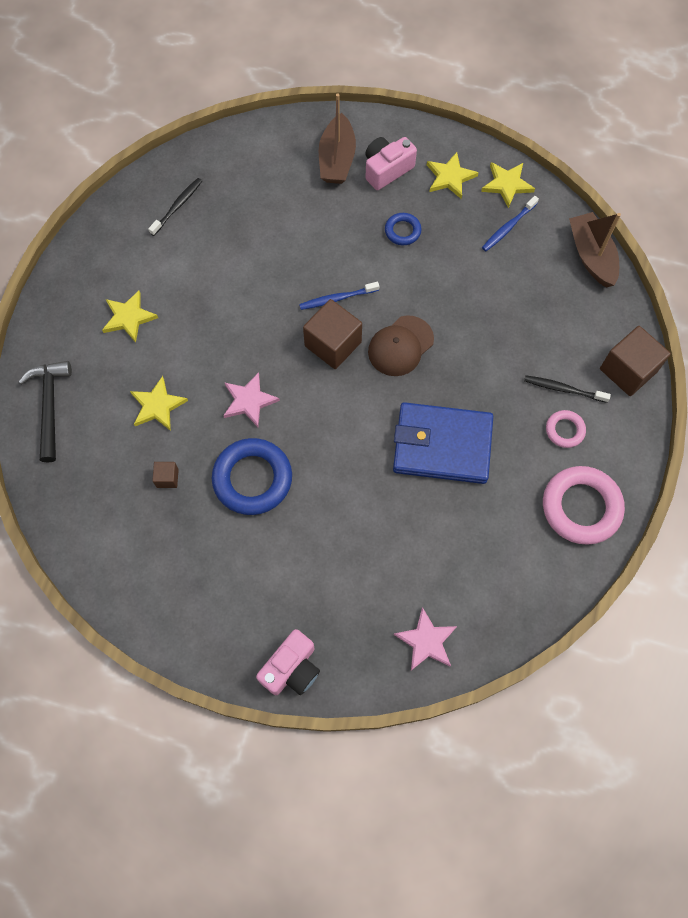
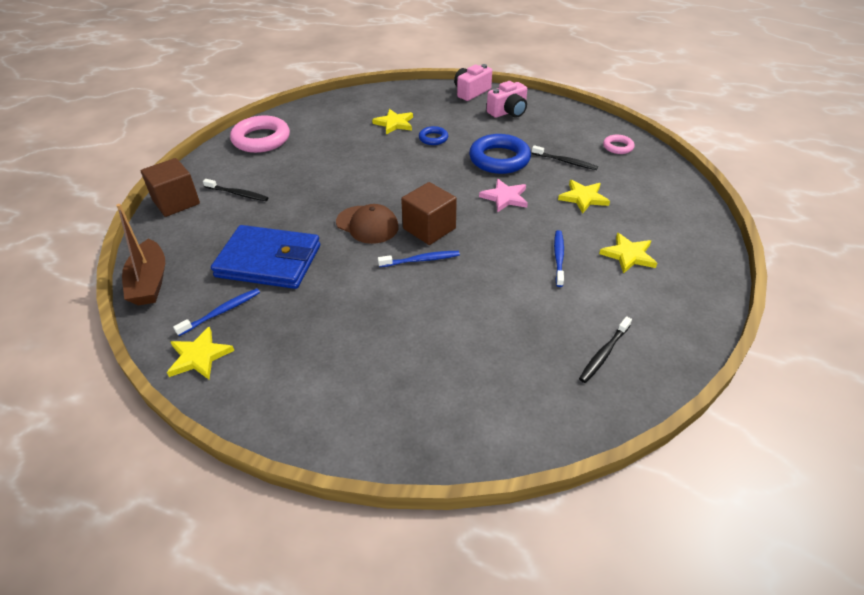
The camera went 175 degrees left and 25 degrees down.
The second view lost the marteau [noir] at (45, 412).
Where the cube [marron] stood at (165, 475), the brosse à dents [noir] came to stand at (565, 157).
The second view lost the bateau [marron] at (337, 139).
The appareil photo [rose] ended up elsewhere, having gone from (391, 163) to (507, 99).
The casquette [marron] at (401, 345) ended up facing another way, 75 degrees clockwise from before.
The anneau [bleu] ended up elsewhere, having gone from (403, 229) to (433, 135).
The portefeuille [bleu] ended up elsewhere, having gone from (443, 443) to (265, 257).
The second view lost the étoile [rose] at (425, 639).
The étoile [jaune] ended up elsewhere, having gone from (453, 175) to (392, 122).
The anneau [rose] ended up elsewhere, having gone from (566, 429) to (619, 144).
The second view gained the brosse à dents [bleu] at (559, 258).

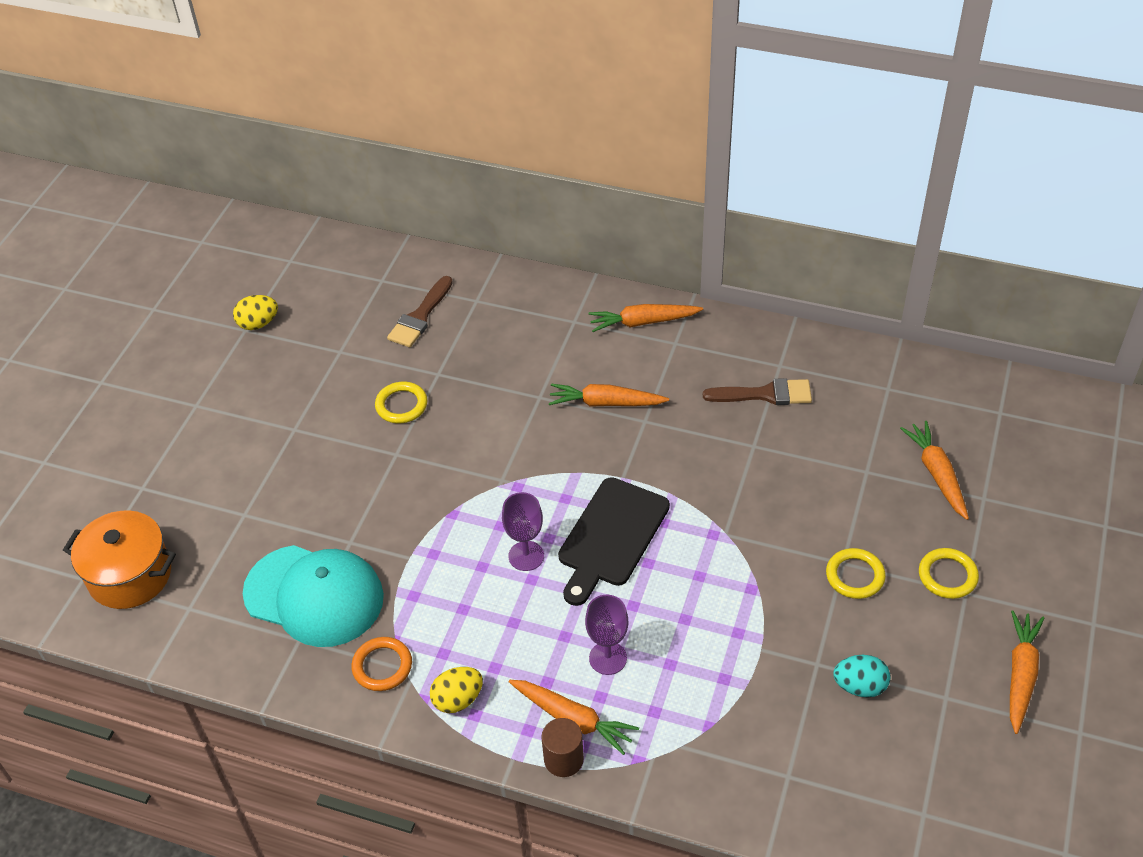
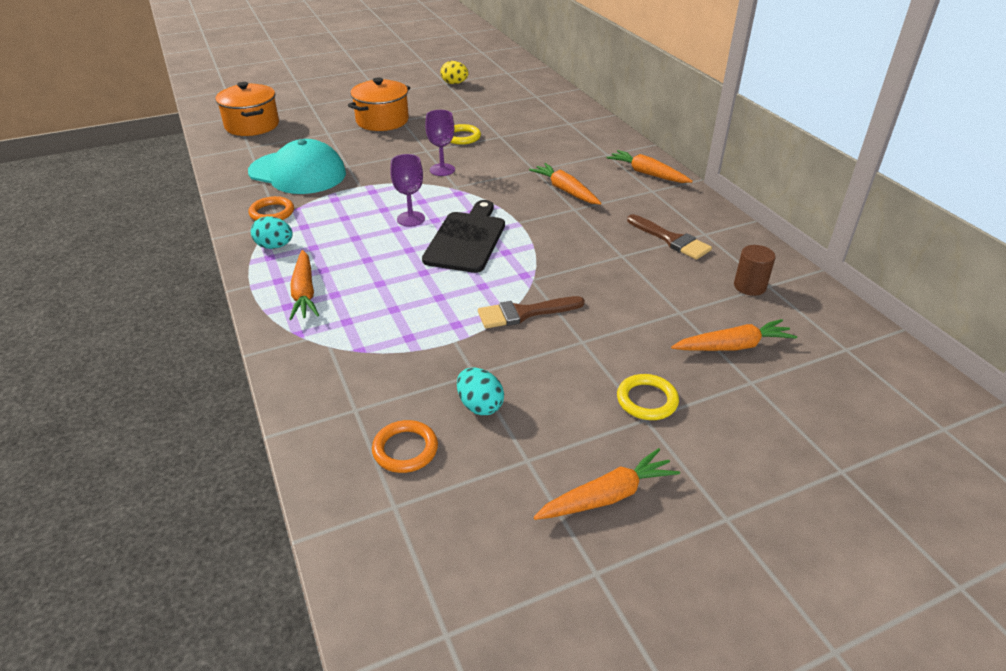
The camera went 45 degrees right and 10 degrees down.
The casquette [turquoise] at (313, 596) ended up facing another way, 45 degrees counterclockwise from before.
The pinceau [marron] ended up elsewhere, having gone from (420, 311) to (531, 312).
What was the œuf [jaune] at (456, 690) turned into the œuf [turquoise] at (272, 232).
The cylindre [marron] ended up elsewhere, having gone from (563, 747) to (755, 270).
The planche à découper [noir] at (614, 541) ended up facing another way, 120 degrees clockwise from before.
The verre à pied [violet] ended up elsewhere, having gone from (606, 635) to (440, 143).
The second view lost the anneau [jaune] at (856, 573).
The carotte [orange] at (934, 470) ended up facing another way, 45 degrees clockwise from before.
The second view gained the marmite [orange] at (379, 104).
The second view gained the anneau [orange] at (405, 446).

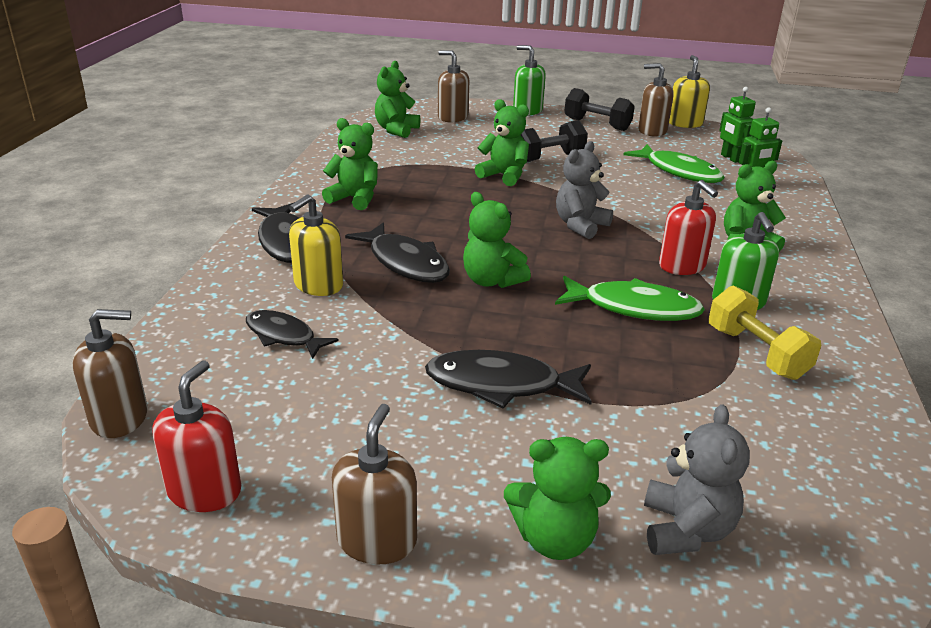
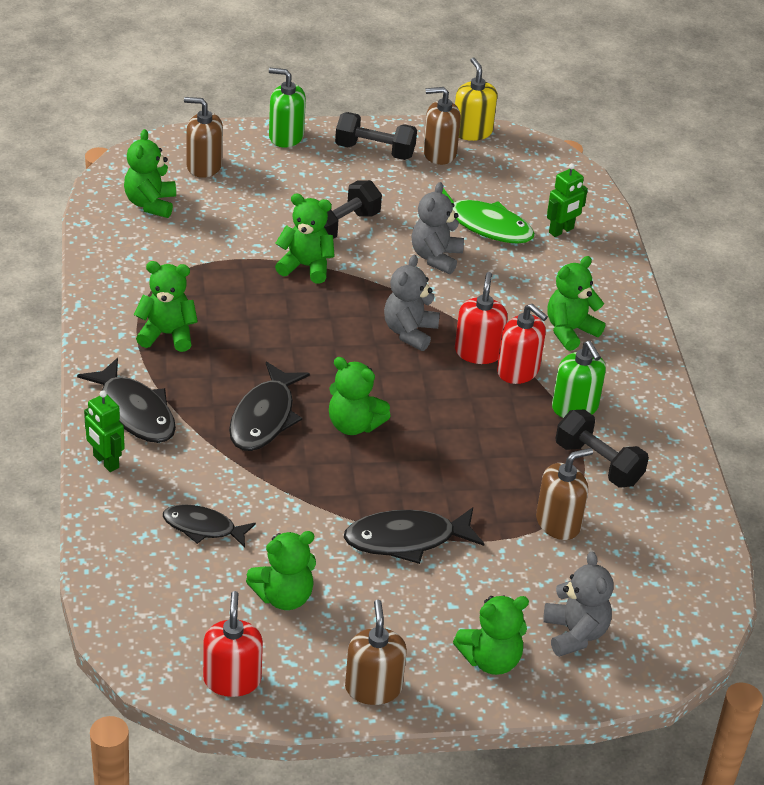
The camera went 20 degrees left and 10 degrees up.
The distributeur de savon [marron] ended up elsewhere, having gone from (110, 373) to (564, 494).
The second view lost the distributeur de savon [jaune] at (316, 245).
The poisson [noir] at (397, 252) ended up facing another way, 75 degrees clockwise from before.
The second view lost the poisson [vert] at (630, 298).
What was the haltère [jaune] at (765, 332) turned into the haltère [noir] at (602, 448).
The robot [vert] ended up elsewhere, having gone from (737, 125) to (104, 431).
The second view gained the ours en peluche [vert] at (281, 570).
The second view gained the ours en peluche [gris] at (438, 228).
The second view gained the distributeur de savon [rouge] at (481, 318).

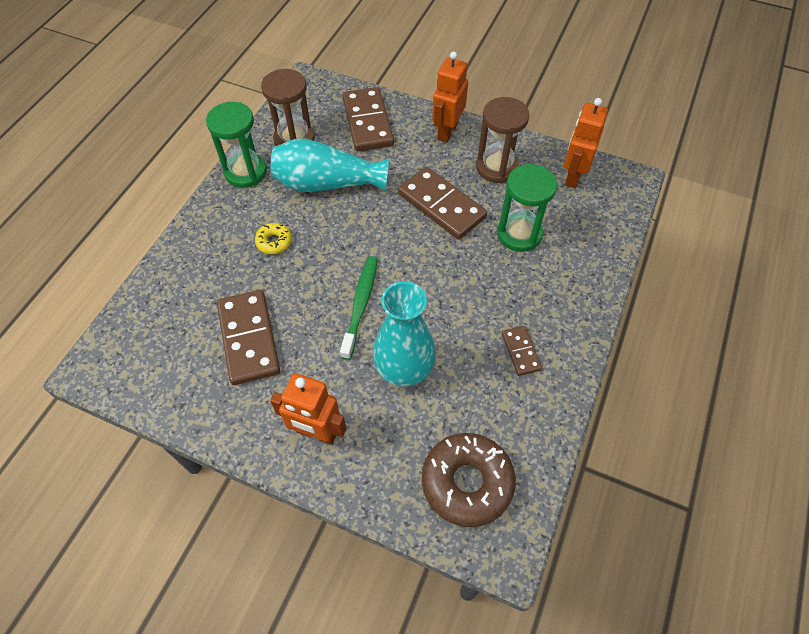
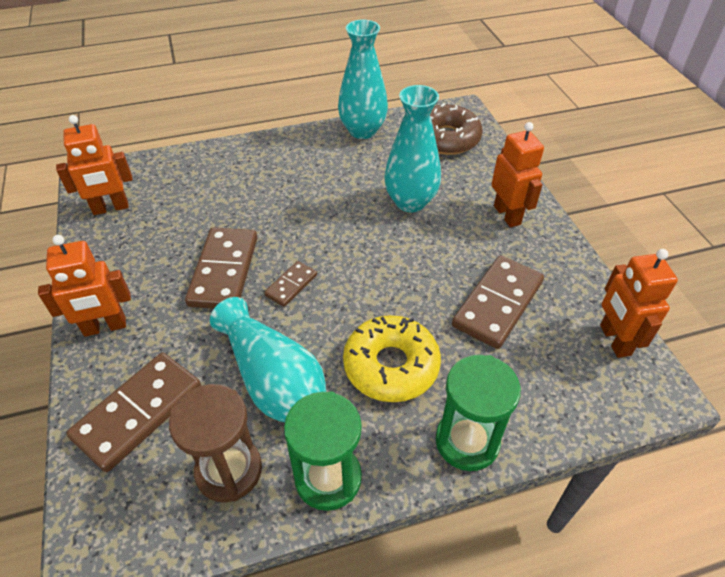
The camera went 130 degrees left and 10 degrees down.
The size of the beignet [jaune] at (273, 238) changed by a factor of 2.04.
The second view lost the brosse à dents [vert] at (359, 308).
The second view lost the sablier [marron] at (503, 140).
The sablier [vert] ended up elsewhere, having gone from (527, 208) to (478, 413).
The domino [marron] ended up elsewhere, having gone from (522, 351) to (290, 284).
The second view gained the vase [turquoise] at (363, 79).
The second view gained the robot [orange] at (639, 303).

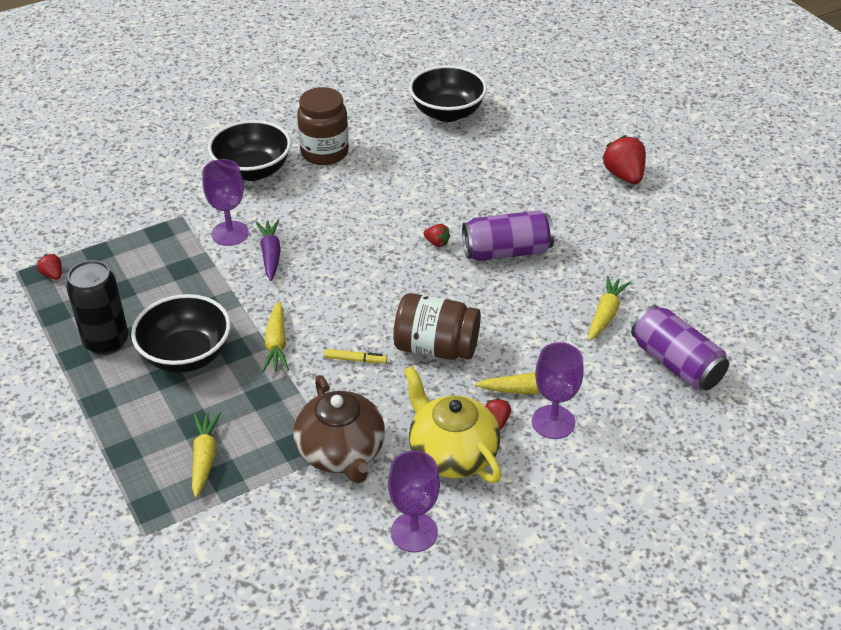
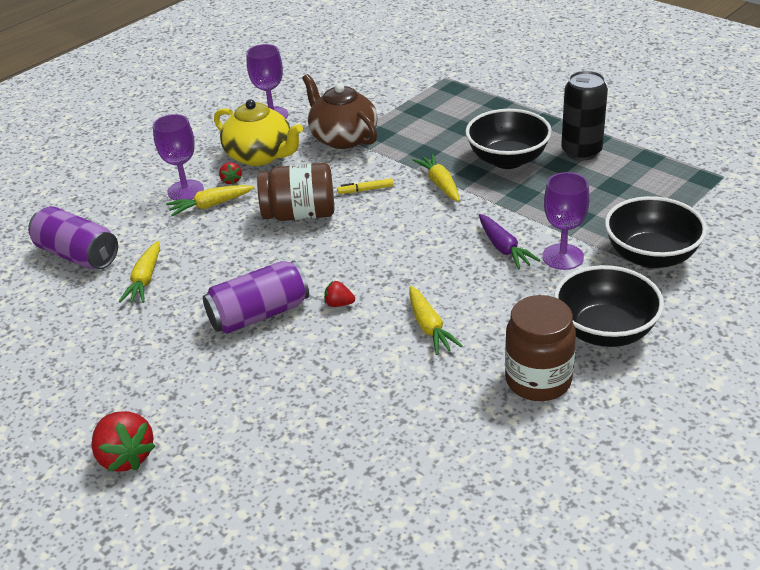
The camera went 165 degrees right and 5 degrees down.
The second view lost the fraise [rouge] at (49, 267).
The carotte [jaune] ended up elsewhere, having gone from (206, 455) to (436, 320).
The bol [noir] ended up elsewhere, having gone from (448, 93) to (656, 232).

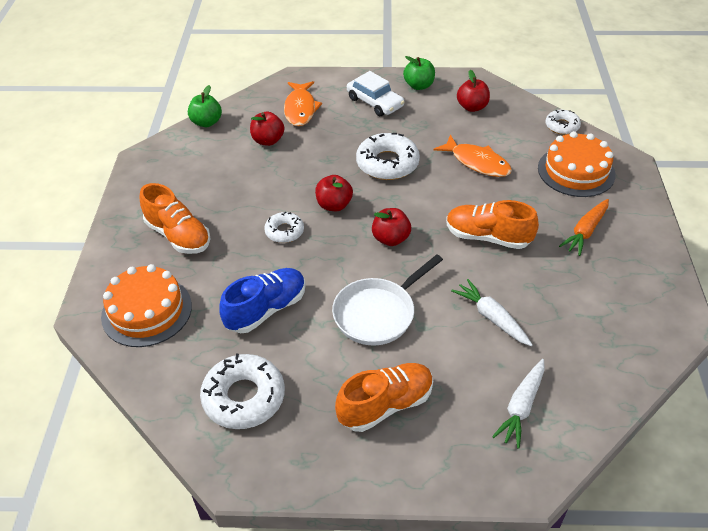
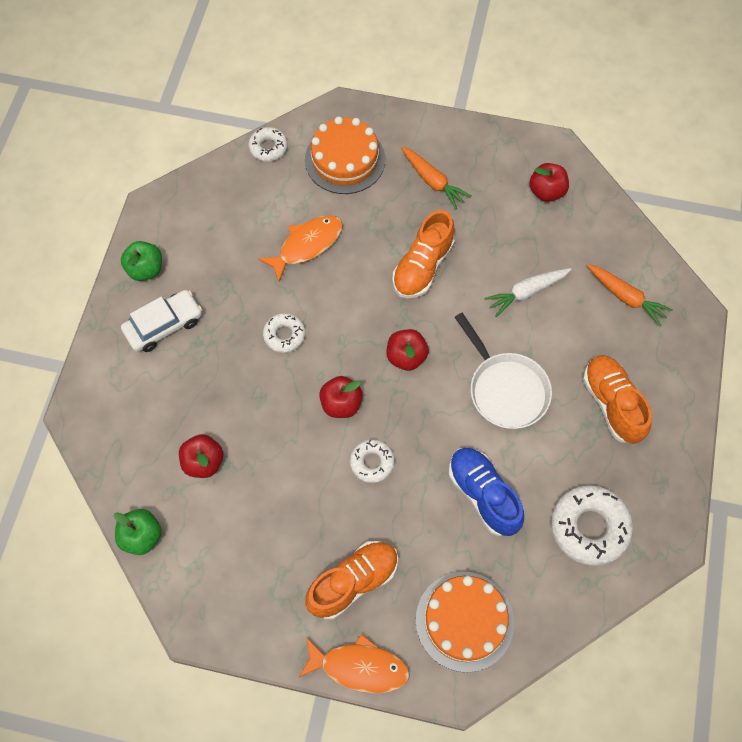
The camera went 80 degrees left and 20 degrees up.
The poisson [orange] ended up elsewhere, having gone from (303, 103) to (354, 663).
The size of the beignet [blanc] at (388, 156) changed by a factor of 0.57.
The pomme [rouge] ended up elsewhere, having gone from (473, 91) to (549, 182).
What was the carotte [blanc] at (518, 404) turned into the carotte [orange] at (630, 295).

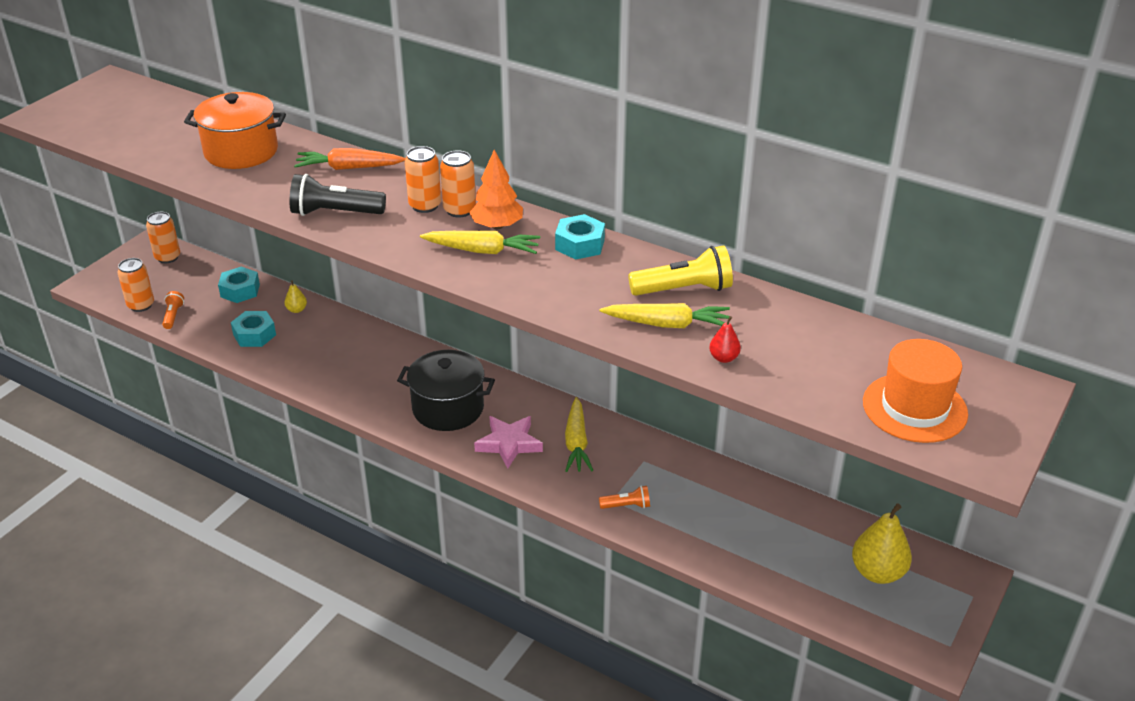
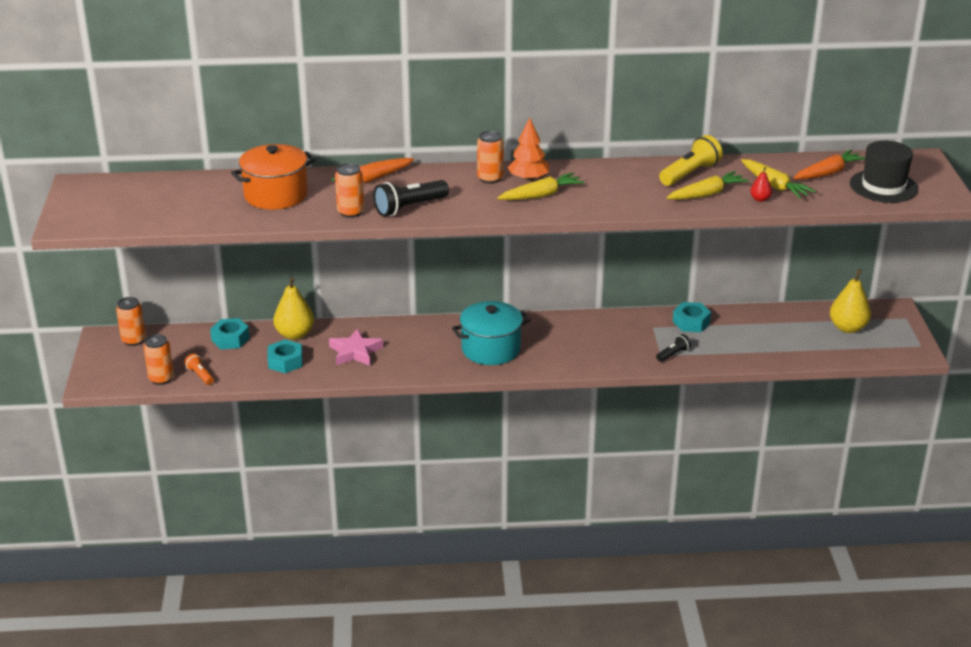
The camera went 35 degrees left and 5 degrees down.
The size of the poire [jaune] at (295, 296) changed by a factor of 2.06.
What was the marmite [noir] at (446, 390) turned into the marmite [turquoise] at (491, 333).
The canette [orange] ended up elsewhere, having gone from (423, 179) to (349, 190).
The étoile [rose] ended up elsewhere, having gone from (508, 442) to (356, 347).
The écrou [turquoise] ended up elsewhere, having gone from (580, 237) to (692, 317).
The carotte [jaune] ended up elsewhere, having gone from (579, 434) to (778, 179).
What was the lampe de poche [orange] at (624, 497) turned into the lampe de poche [noir] at (673, 348).
What was the chapeau [orange] at (915, 391) turned into the chapeau [noir] at (884, 172).
The second view gained the carotte [orange] at (829, 165).

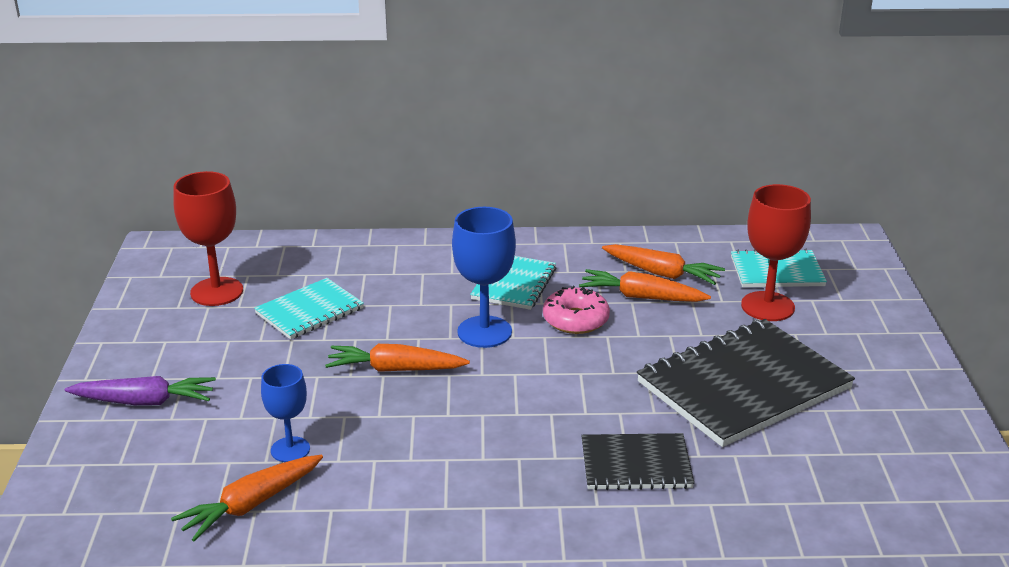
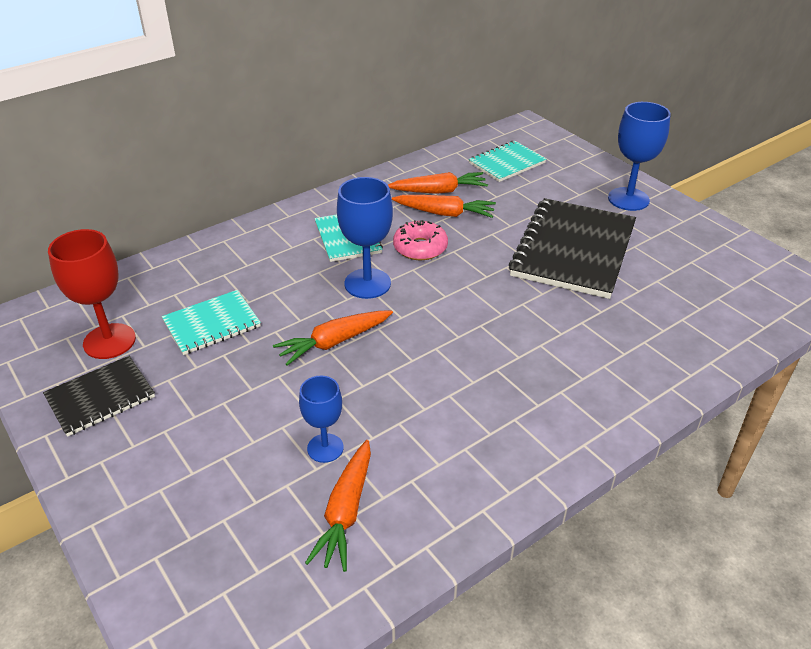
The camera went 35 degrees left and 10 degrees up.
The second view lost the carotte [violet] at (140, 390).
The carnet [turquoise] at (309, 308) ended up facing another way, 45 degrees clockwise from before.
The carotte [orange] at (645, 285) ended up facing another way, 150 degrees counterclockwise from before.
The carnet [noir] ended up elsewhere, having gone from (637, 461) to (99, 396).
The second view lost the verre à pied [rouge] at (776, 252).
The second view gained the verre à pied [bleu] at (639, 156).

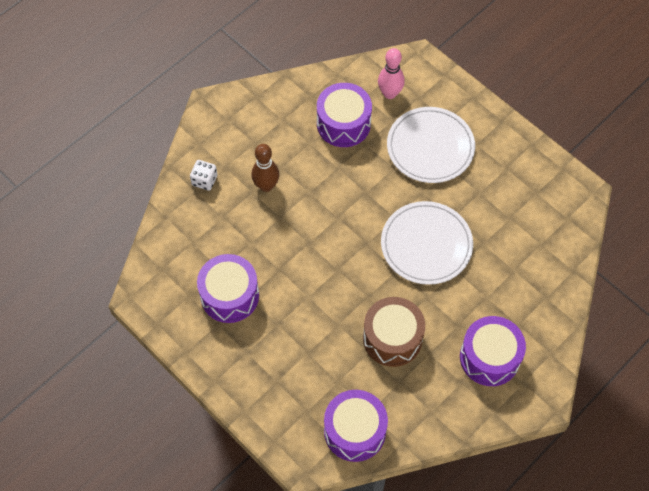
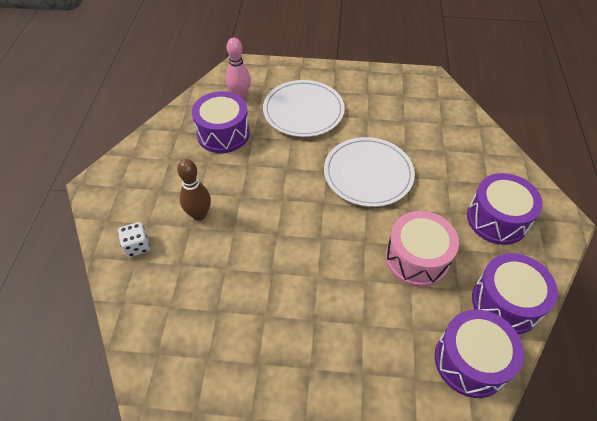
The camera went 40 degrees left and 10 degrees down.
The tambour [violet] ended up elsewhere, having gone from (228, 288) to (515, 294).
What was the tambour [marron] at (394, 332) turned into the tambour [rose] at (422, 249).

